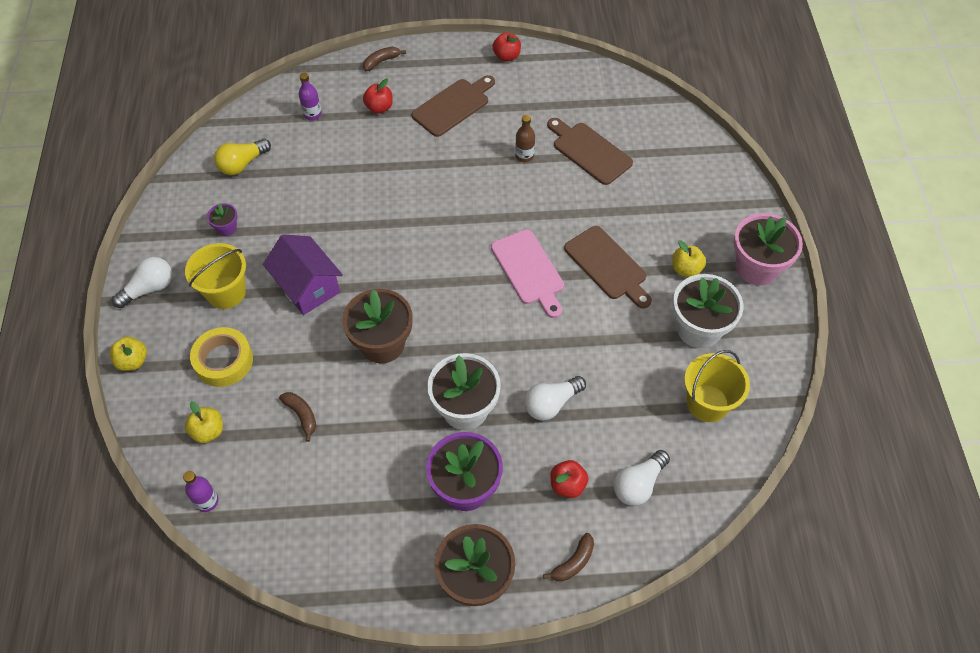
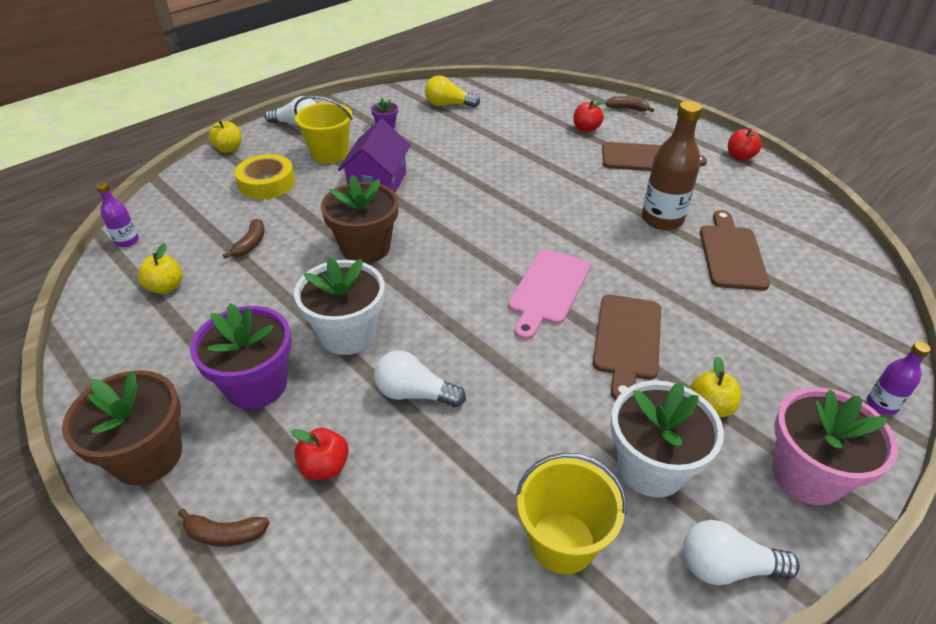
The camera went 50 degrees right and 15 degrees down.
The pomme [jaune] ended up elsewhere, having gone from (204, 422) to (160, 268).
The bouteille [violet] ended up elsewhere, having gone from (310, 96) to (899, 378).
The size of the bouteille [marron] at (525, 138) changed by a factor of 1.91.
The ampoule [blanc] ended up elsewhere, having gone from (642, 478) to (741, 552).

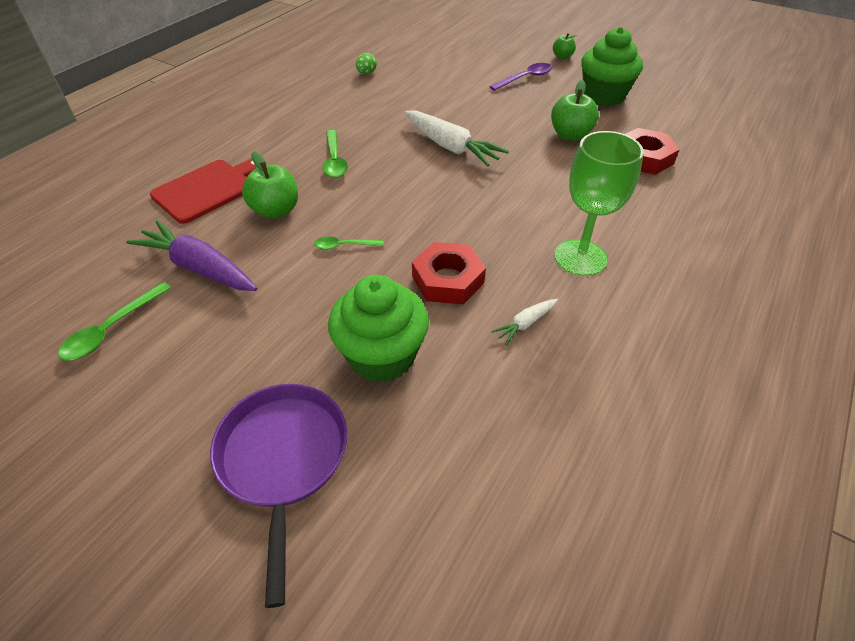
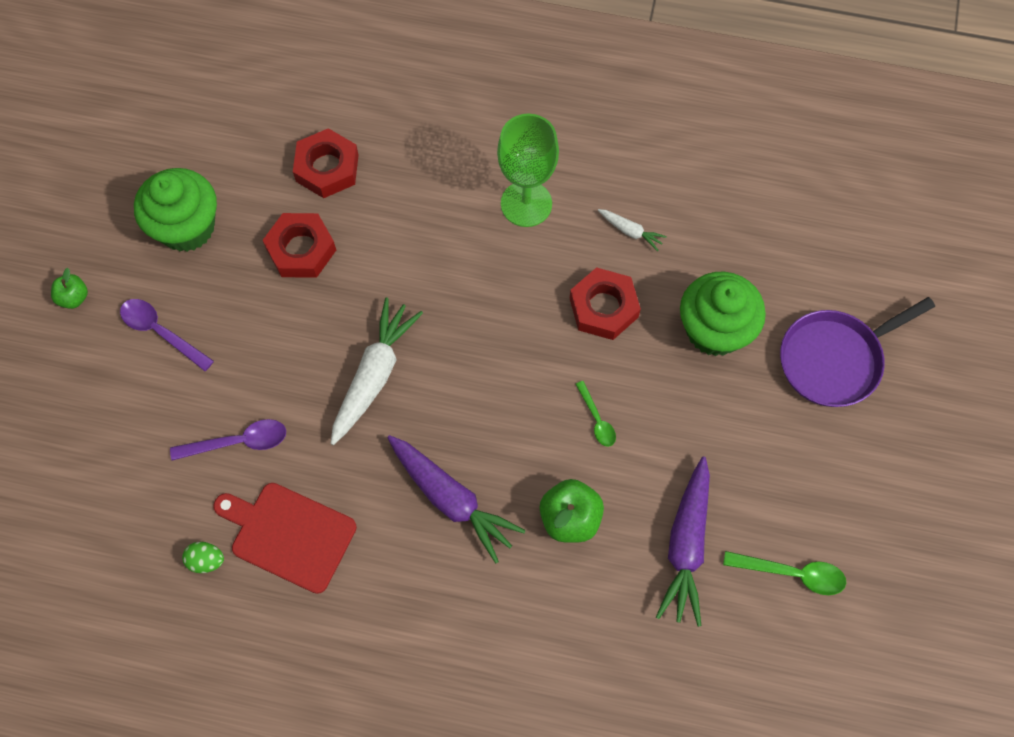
The camera went 110 degrees left and 20 degrees up.
The planche à découper [rouge] ended up elsewhere, having gone from (203, 191) to (285, 538).
Where the cuillère [vert] stood at (335, 154), the carotte [violet] came to stand at (456, 499).
Where the pomme [vert] stood at (575, 110), the écrou [rouge] came to stand at (299, 245).
The second view gained the cuillère [violet] at (228, 440).

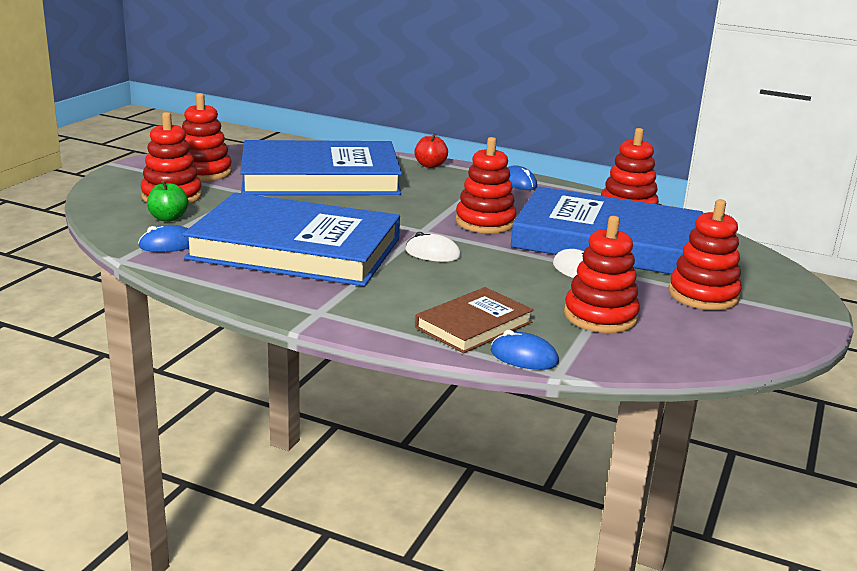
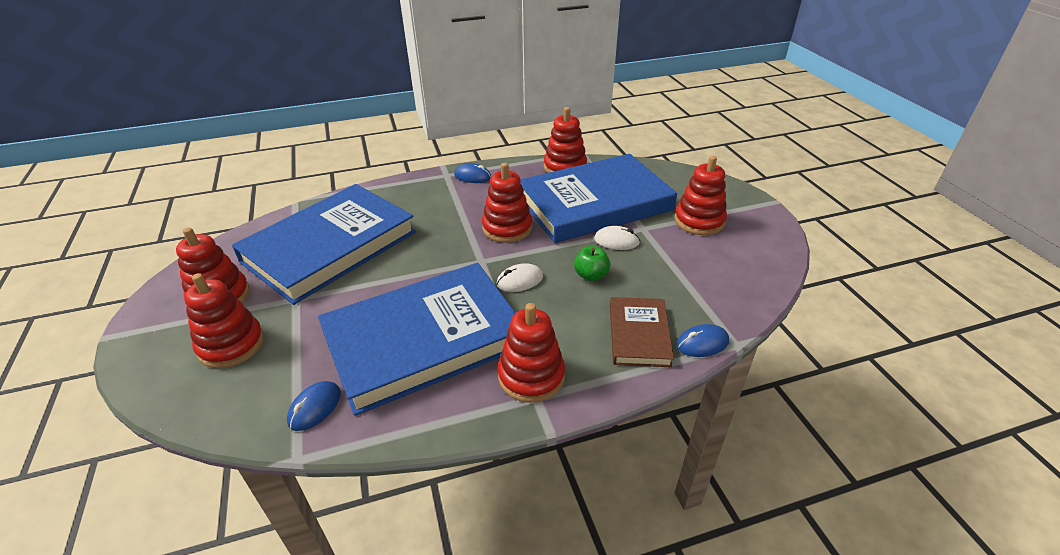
The camera went 40 degrees left and 15 degrees up.
The pomme [vert] ended up elsewhere, having gone from (167, 201) to (592, 263).
The second view lost the pomme [rouge] at (431, 150).
The jouet à empiler [rouge] ended up elsewhere, having gone from (602, 274) to (531, 353).

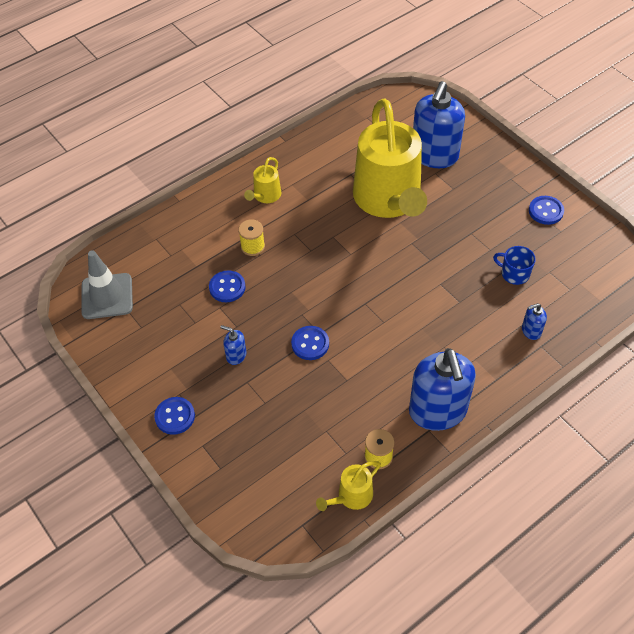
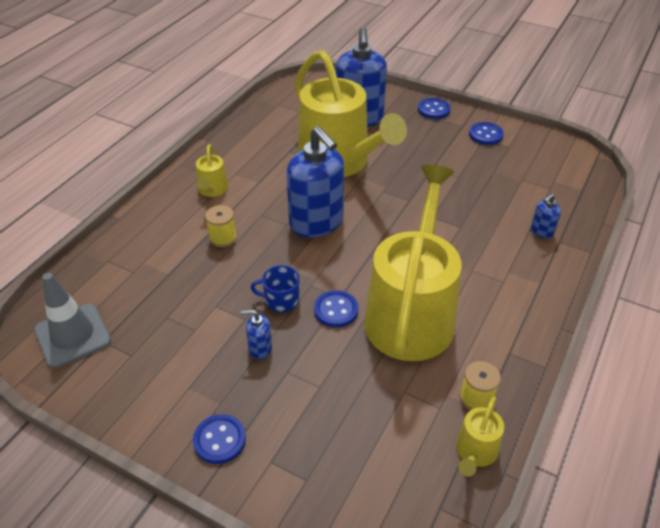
The camera went 25 degrees left and 10 degrees down.
The bouton [bleu] ended up elsewhere, having gone from (227, 286) to (434, 108).
The distributeur de savon [bleu] ended up elsewhere, having gone from (442, 389) to (315, 181).
The tasse [bleu] ended up elsewhere, having gone from (514, 265) to (275, 288).
The second view gained the arrosoir [jaune] at (412, 263).

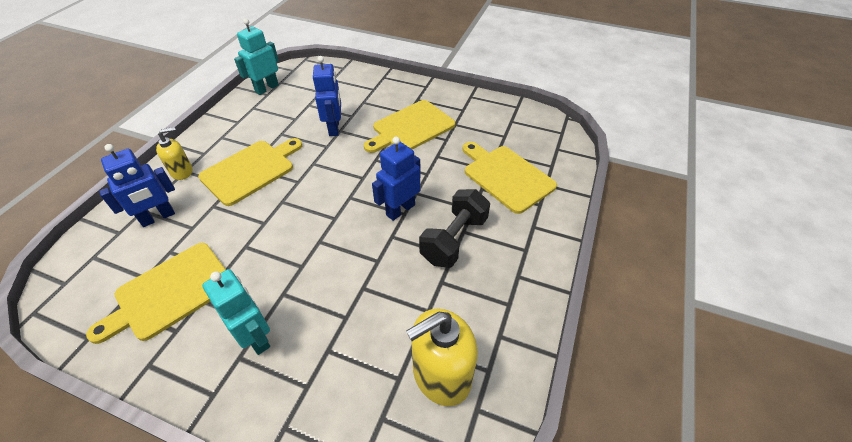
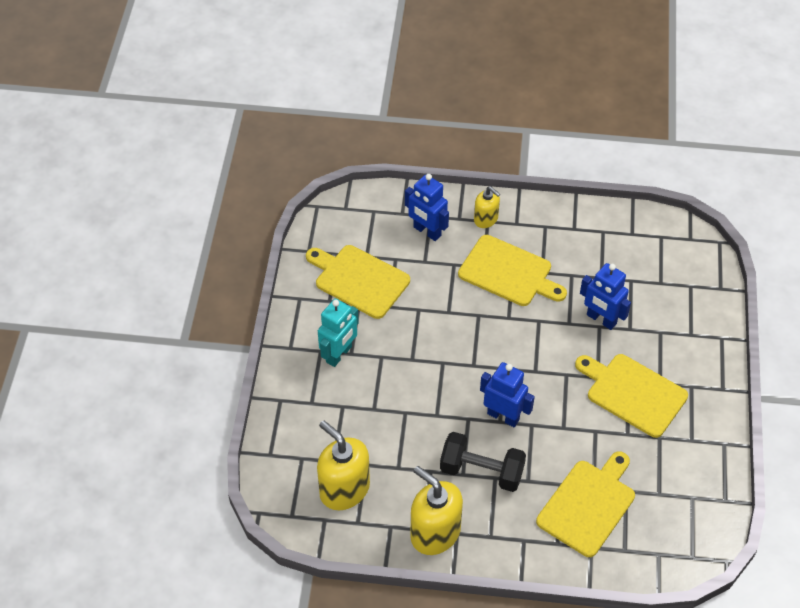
The camera went 75 degrees right and 5 degrees up.
The second view lost the robot [turquoise] at (256, 56).
The robot [bleu] at (327, 96) ended up facing another way, 60 degrees clockwise from before.
The second view gained the distributeur de savon [jaune] at (436, 510).

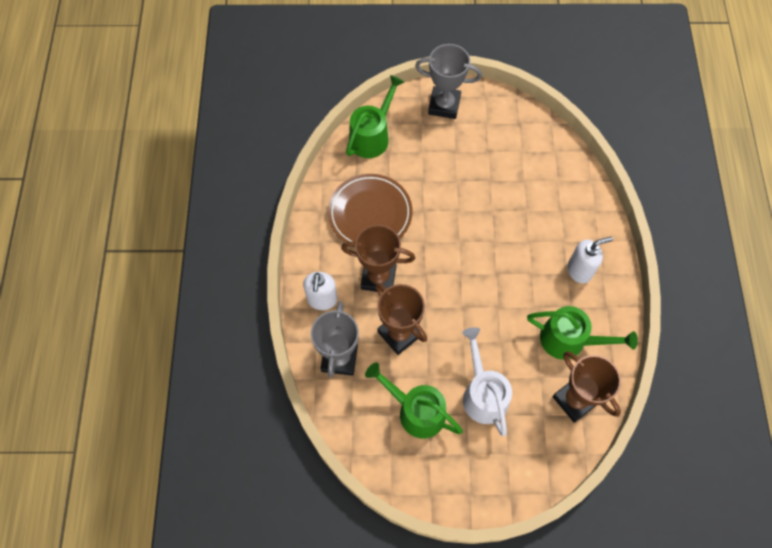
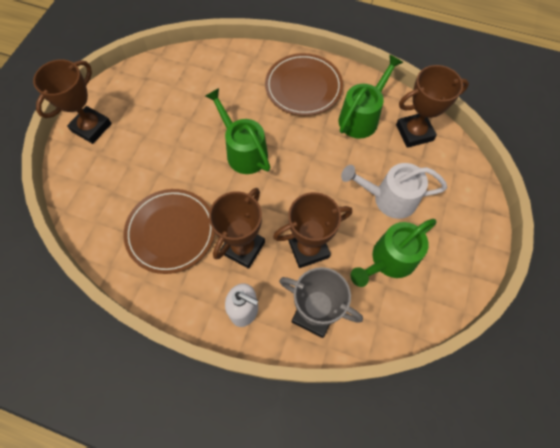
The camera went 70 degrees left and 0 degrees up.
The arrosoir [vert] ended up elsewhere, having gone from (375, 116) to (237, 131).
What was the trophée [gris] at (448, 81) turned into the trophée [marron] at (72, 101).
Where the distributeur de savon [blanc] stood at (590, 260), the assiette [marron] came to stand at (304, 84).

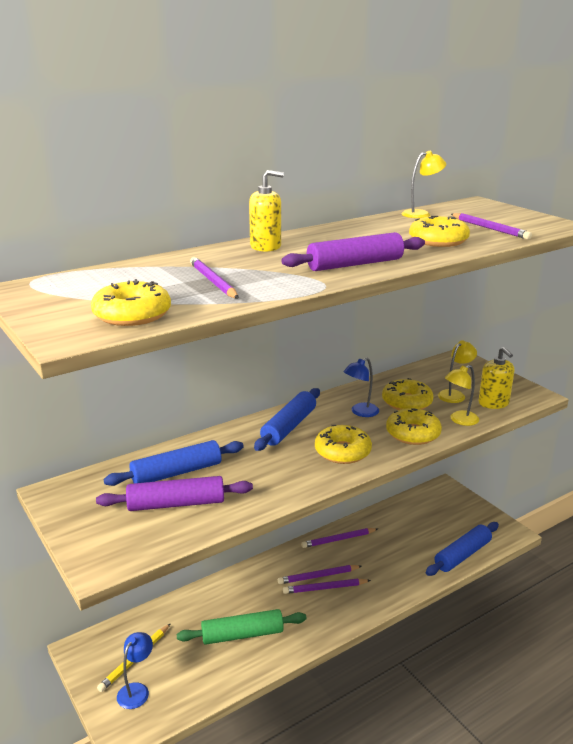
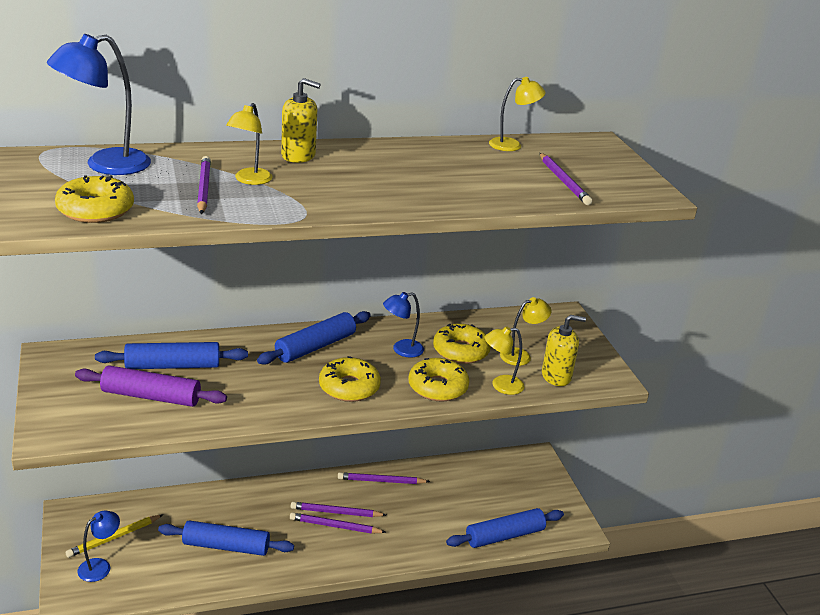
The camera went 15 degrees right and 5 degrees up.
What was the rouleau à pâtisserie [vert] at (242, 627) turned into the rouleau à pâtisserie [bleu] at (226, 538).
The second view lost the rouleau à pâtisserie [violet] at (353, 251).
The second view lost the beignet [jaune] at (439, 231).
The distributeur de savon [jaune] at (496, 378) ended up facing another way, 90 degrees counterclockwise from before.
The second view gained the lampe [bleu] at (99, 104).
The second view gained the lampe [jaune] at (249, 144).

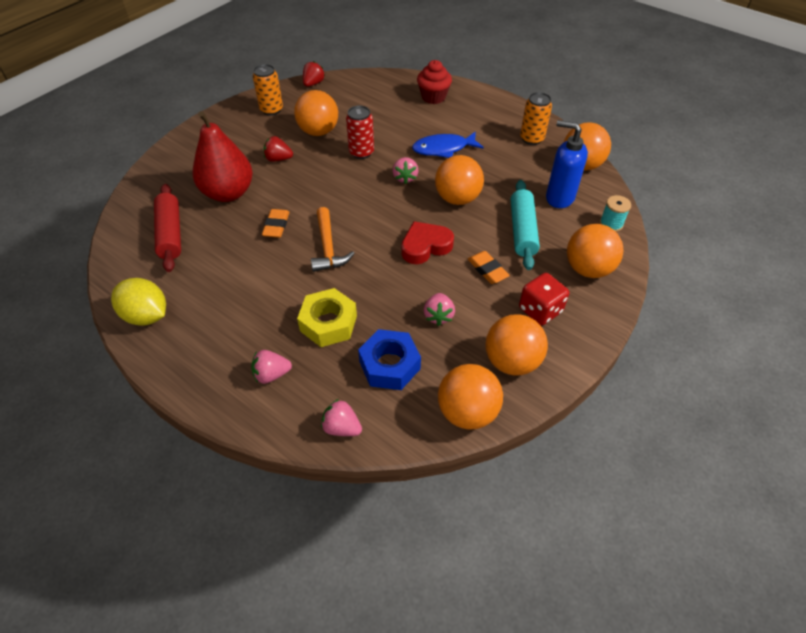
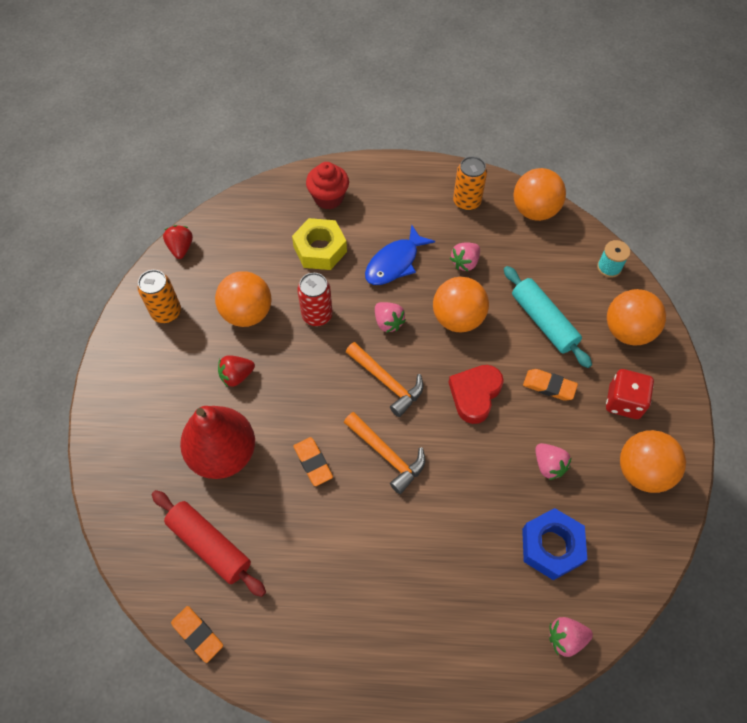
The camera went 35 degrees left and 10 degrees up.
The second view lost the citron [jaune] at (138, 302).
The fraise [rose] ended up elsewhere, having gone from (271, 367) to (465, 256).
The écrou [jaune] ended up elsewhere, having gone from (327, 317) to (319, 244).
The second view lost the balle [orange] at (470, 397).
The second view lost the distributeur de savon [bleu] at (567, 164).
The second view gained the gomme [orange] at (197, 634).
The second view gained the marteau [orange] at (384, 379).

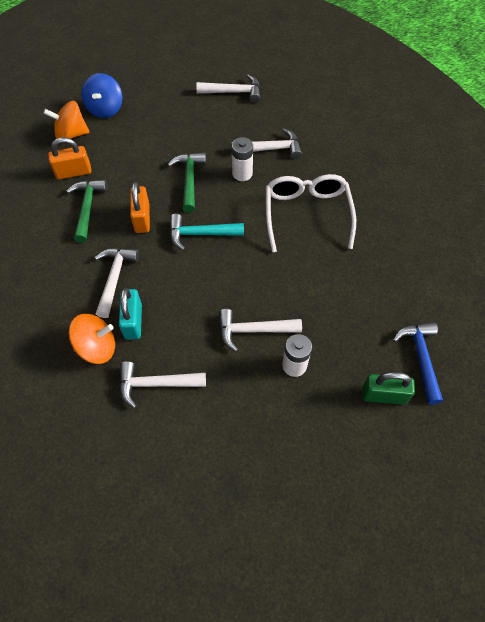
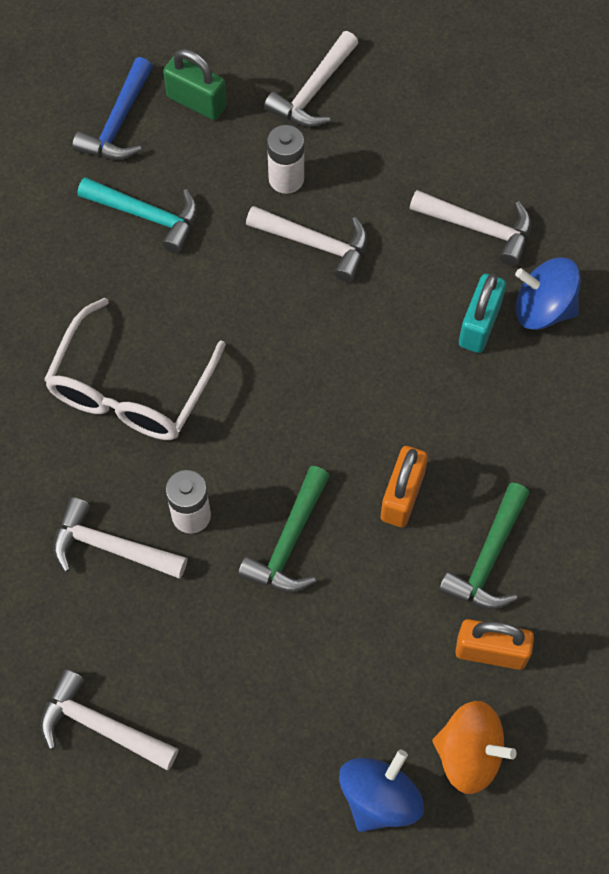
The camera went 155 degrees left and 5 degrees up.
What was the toupie [orange] at (92, 339) turned into the toupie [bleu] at (548, 293).
The marteau [blanc] ended up elsewhere, having gone from (117, 283) to (311, 79).
The marteau [turquoise] ended up elsewhere, having gone from (207, 232) to (137, 215).

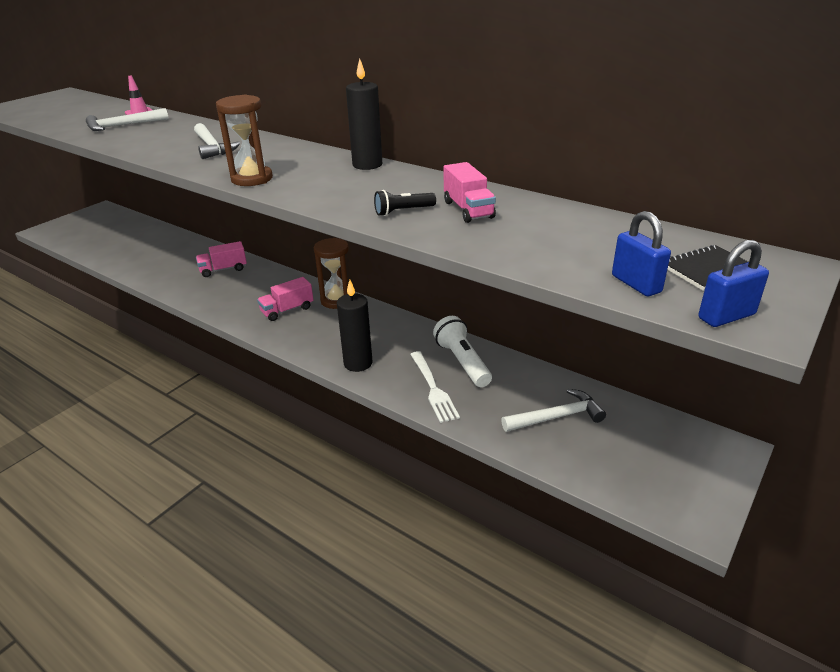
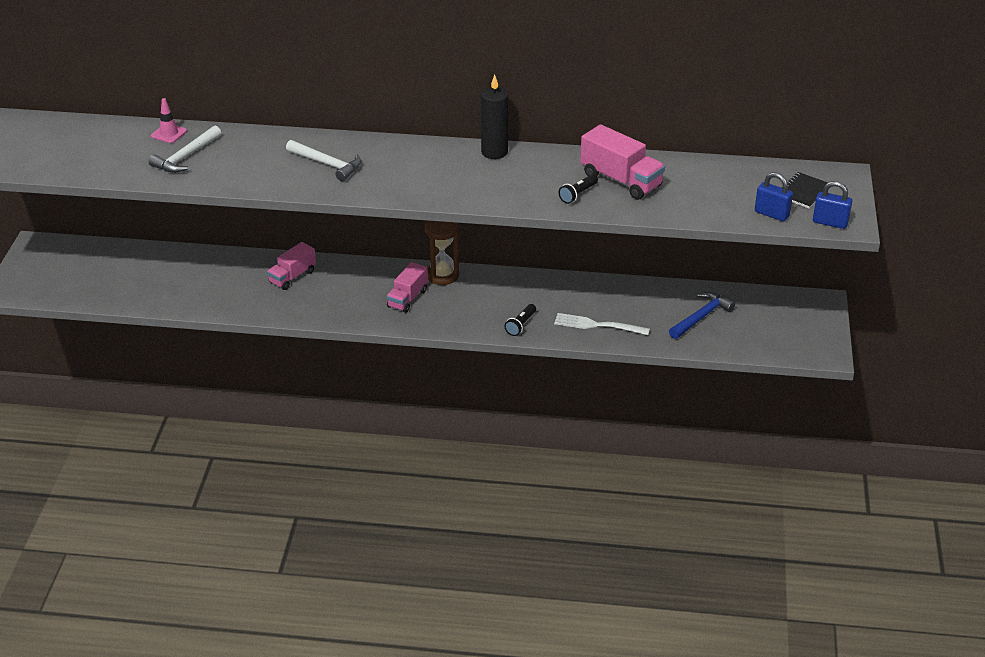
The camera went 30 degrees left and 5 degrees up.
The second view lost the sablier [marron] at (244, 140).
Where the bougie [noir] stood at (355, 326), the lampe de poche [noir] came to stand at (520, 320).
The fourchette [blanc] at (435, 387) ended up facing another way, 150 degrees clockwise from before.
The second view lost the lampe de poche [blanc] at (462, 351).
The size of the camion [rose] at (470, 192) changed by a factor of 1.51.
What was the marteau [blanc] at (553, 410) turned into the marteau [bleu] at (702, 315).
The cadenas [bleu] at (733, 283) ended up facing another way, 75 degrees clockwise from before.

